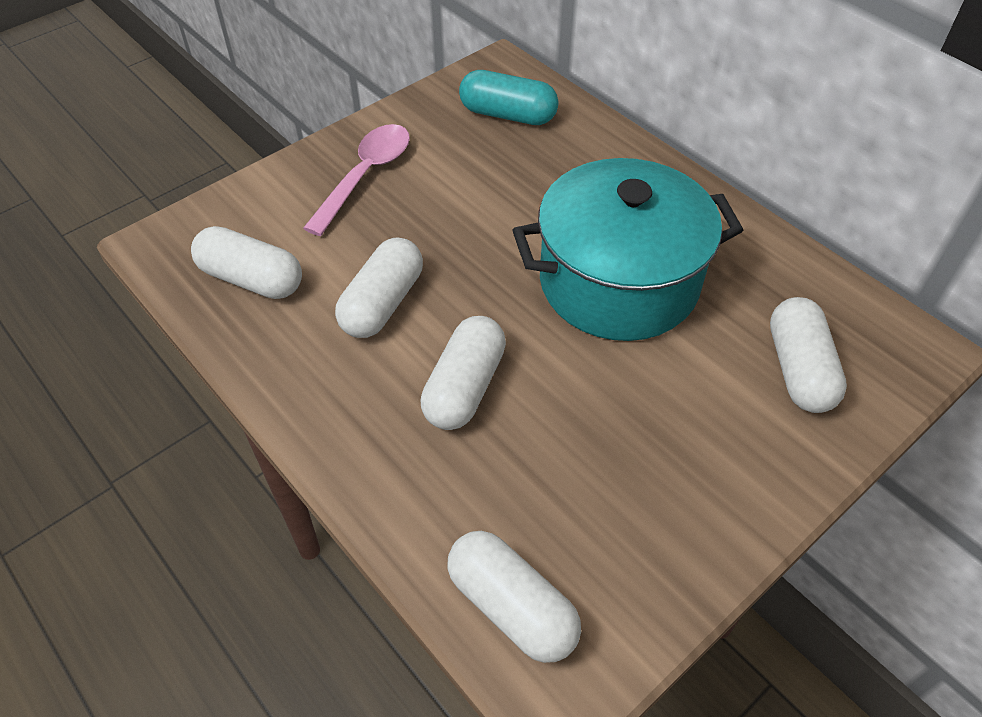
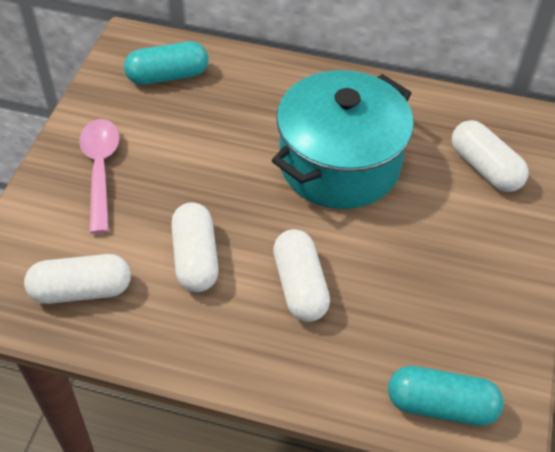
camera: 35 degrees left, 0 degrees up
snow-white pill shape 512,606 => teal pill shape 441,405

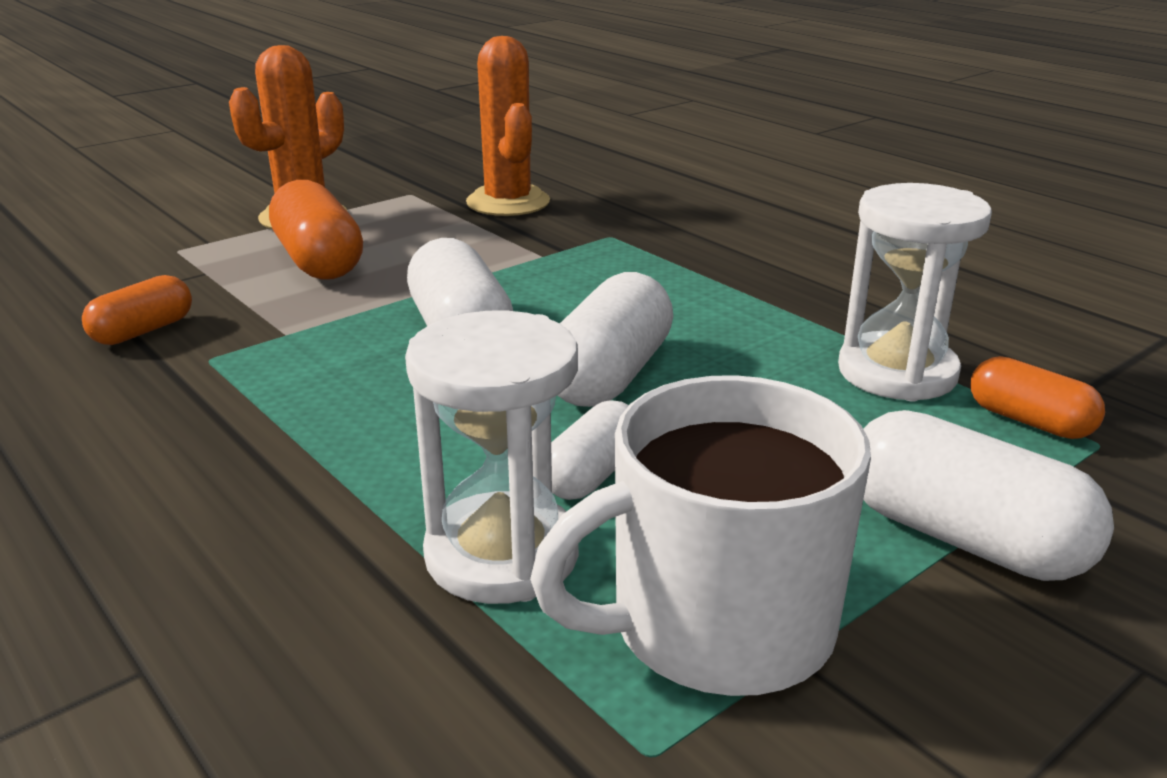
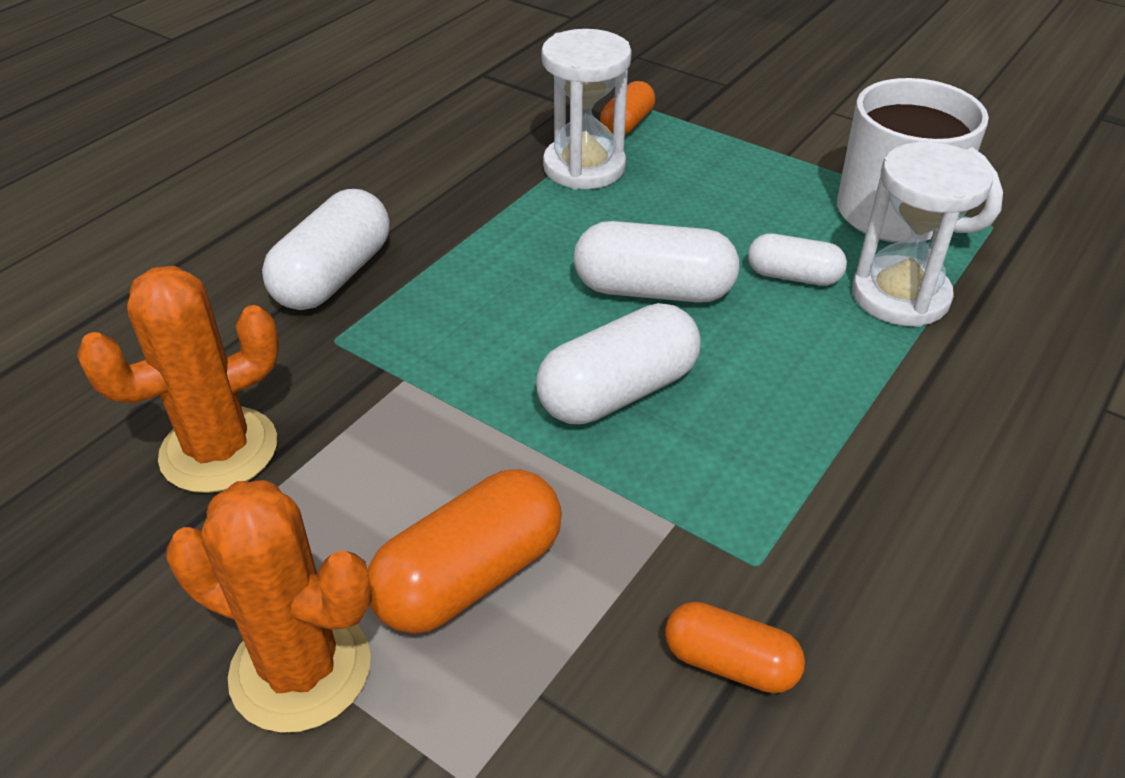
camera: 105 degrees left, 15 degrees up
snow-white pill shape 963,537 => snow-white pill shape 333,276, moved

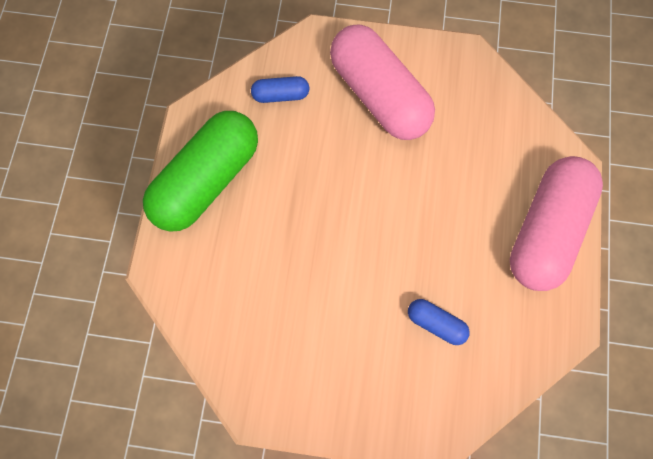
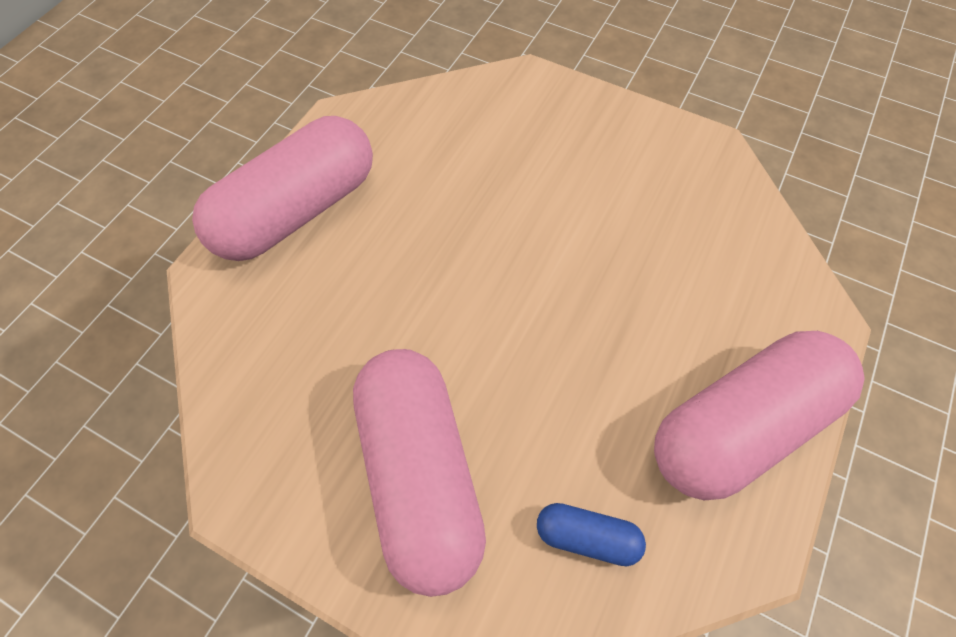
camera: 160 degrees left, 10 degrees down
leaf-green pill shape 207,180 => pink pill shape 740,425
cobalt pill shape 436,323 => nothing

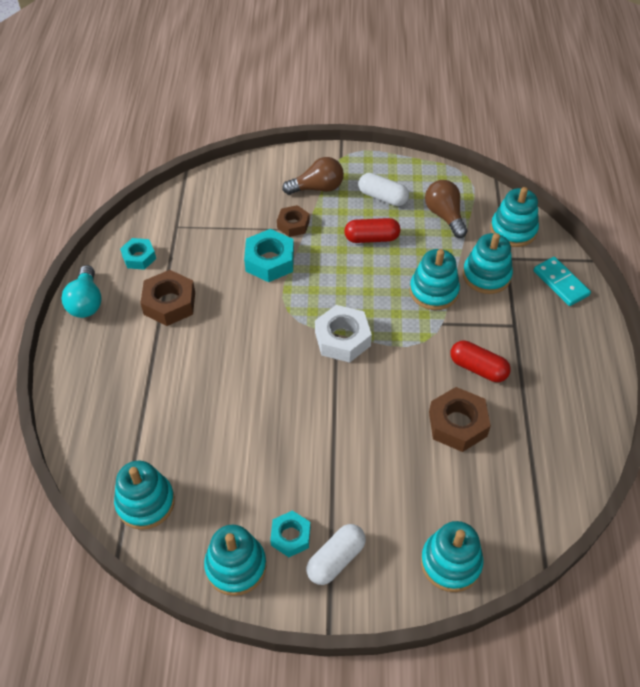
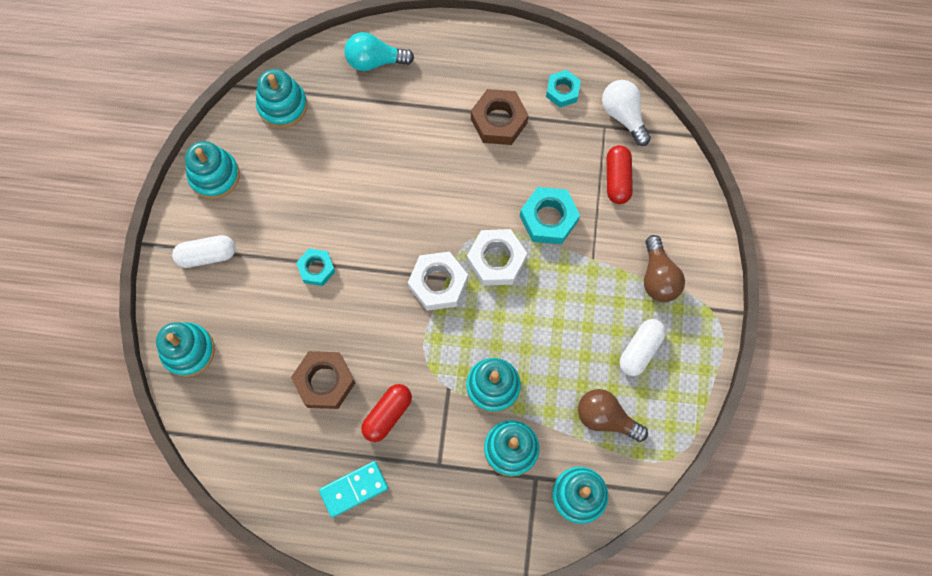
camera: 95 degrees right, 20 degrees up
russet lightbulb 444,216 => russet lightbulb 606,418, 135 degrees counterclockwise
russet hex nut 293,225 => nothing
crimson pill shape 371,238 => crimson pill shape 617,179, moved
teal domino tile 561,283 => teal domino tile 354,489, moved
teal lightbulb 86,302 => teal lightbulb 375,61, moved
teal hex nut 290,536 => teal hex nut 316,269, moved
snow-white pill shape 335,559 => snow-white pill shape 207,255, 60 degrees counterclockwise
nothing => snow-white lightbulb 623,116
nothing => snow-white hex nut 496,260

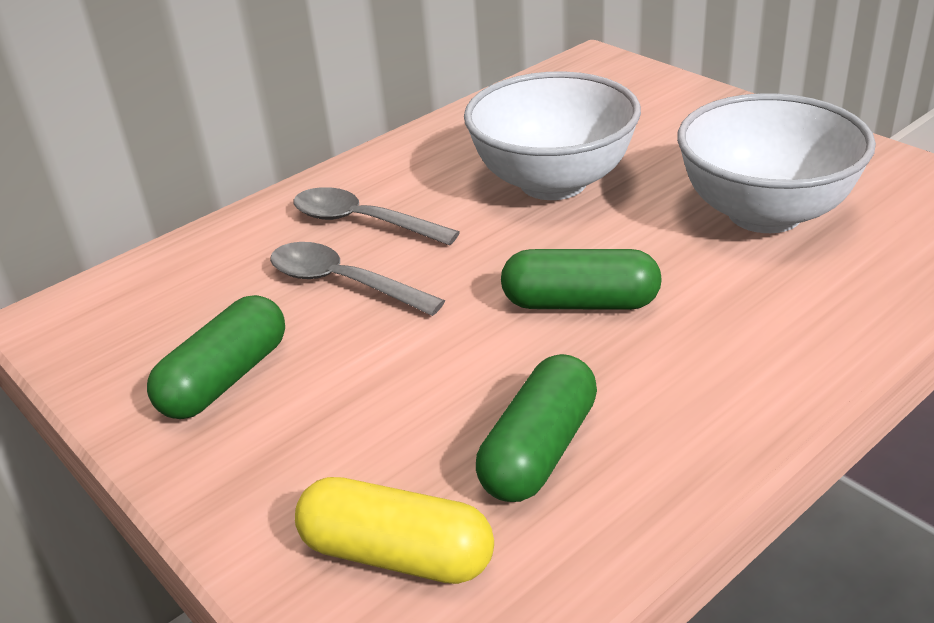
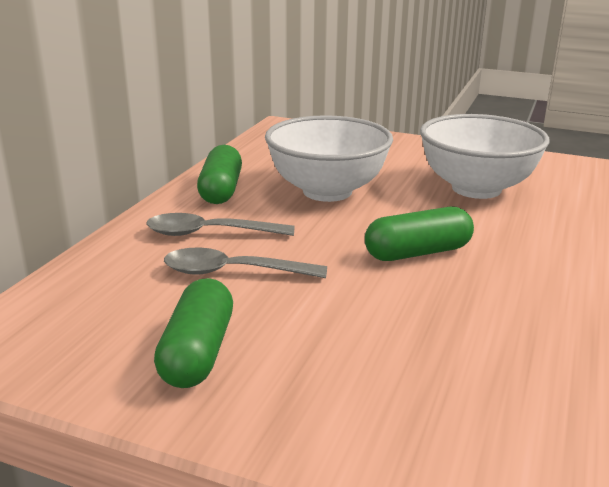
camera: 30 degrees left, 10 degrees down
leaf-green pill shape 539,450 => leaf-green pill shape 221,190, moved
yellow pill shape 397,554 => nothing

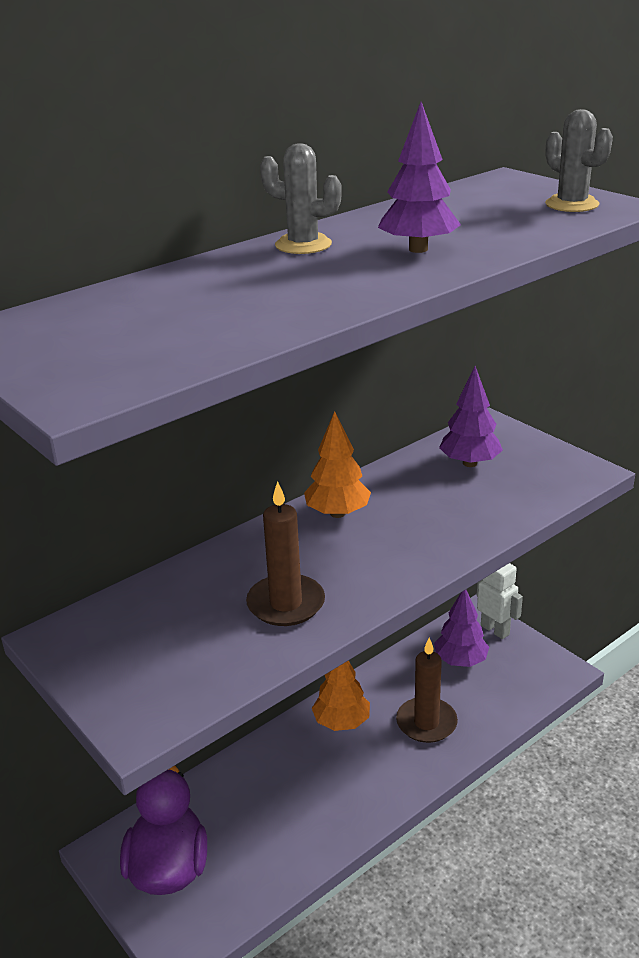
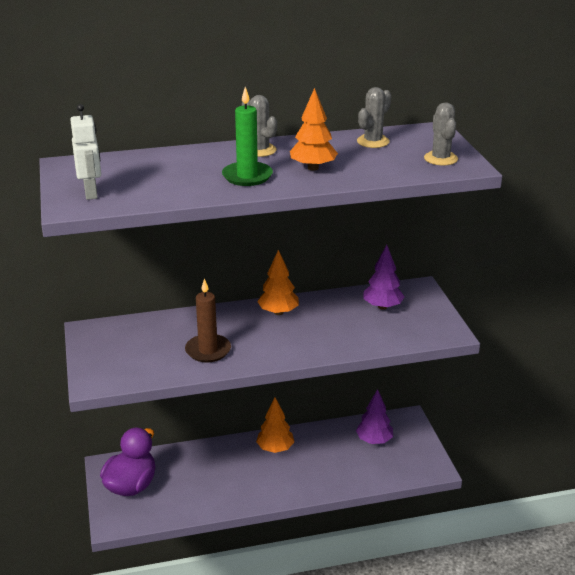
camera: 25 degrees right, 0 degrees up
royal purple toy tree 418,249 => orange-coloured toy tree 313,168
snow-white toy robot 495,630 => snow-white toy robot 91,193, moved
russet candle 426,723 => nothing
nothing => leaf-green candle 247,176
nothing => grey saguaro cactus 373,141

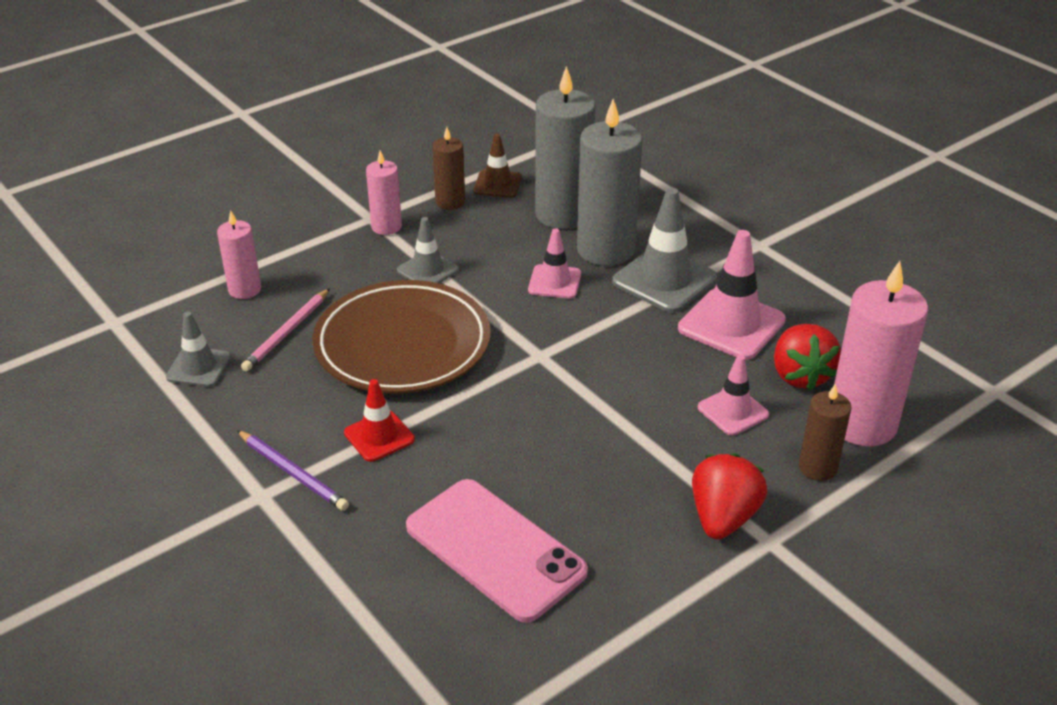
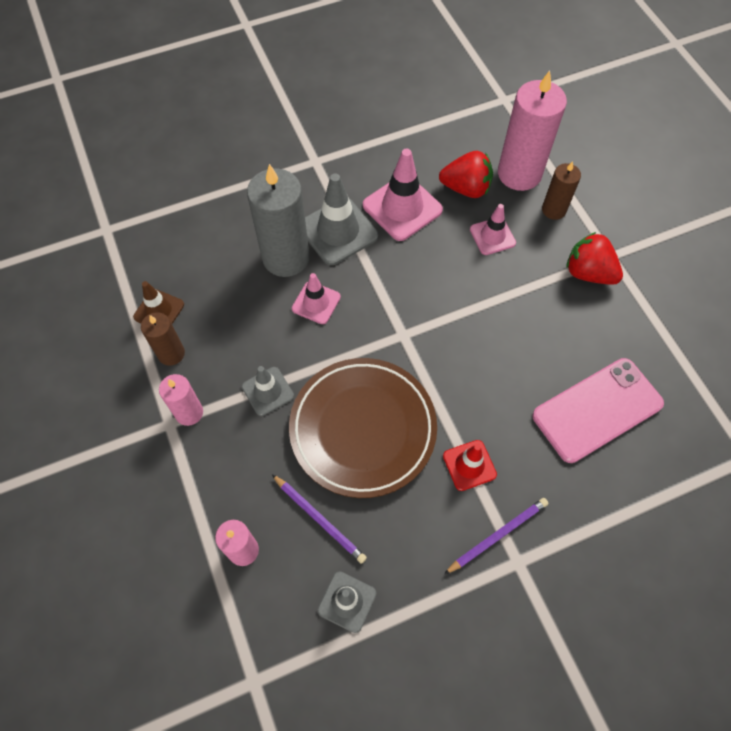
camera: 75 degrees left, 25 degrees up
grey candle 563,214 => nothing
pink wooden pencil 287,332 => royal purple wooden pencil 319,519

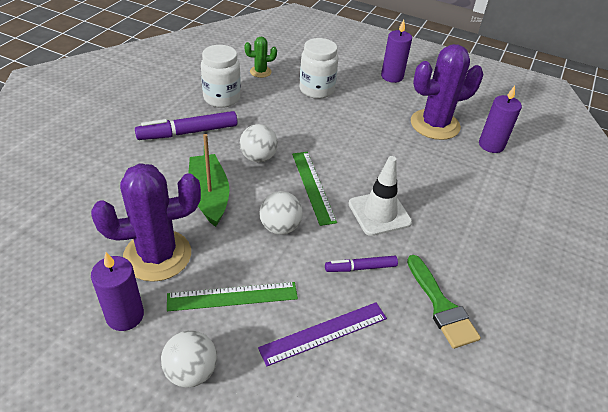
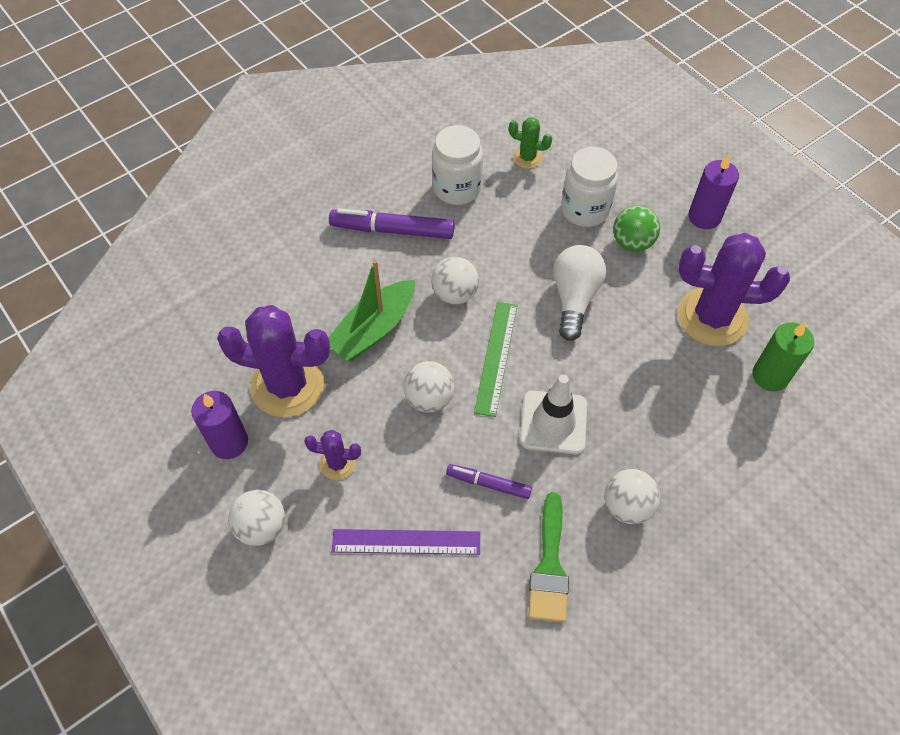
camera: 30 degrees right, 15 degrees up
royal purple candle 491,145 => leaf-green candle 770,376
leaf-green toy boat 209,196 => leaf-green toy boat 373,329, 150 degrees counterclockwise
leaf-green straightedge 232,297 => royal purple saguaro cactus 337,463
nothing => leaf-green sphere 632,243
nothing => snow-white lightbulb 574,298
nothing => snow-white sphere 627,506

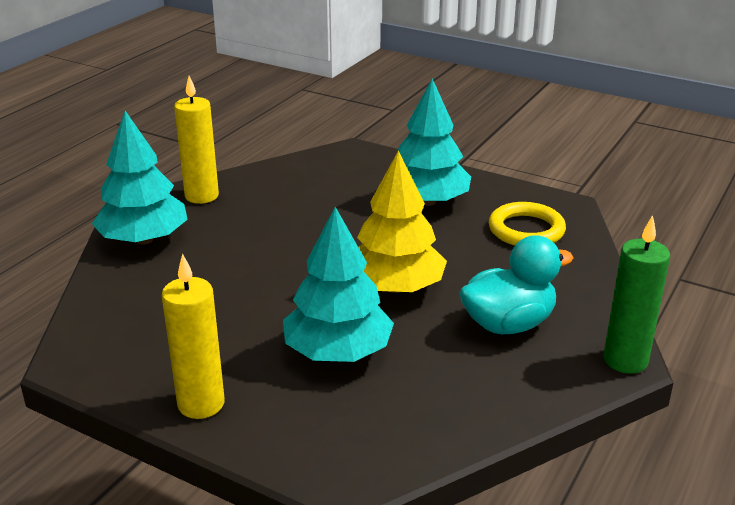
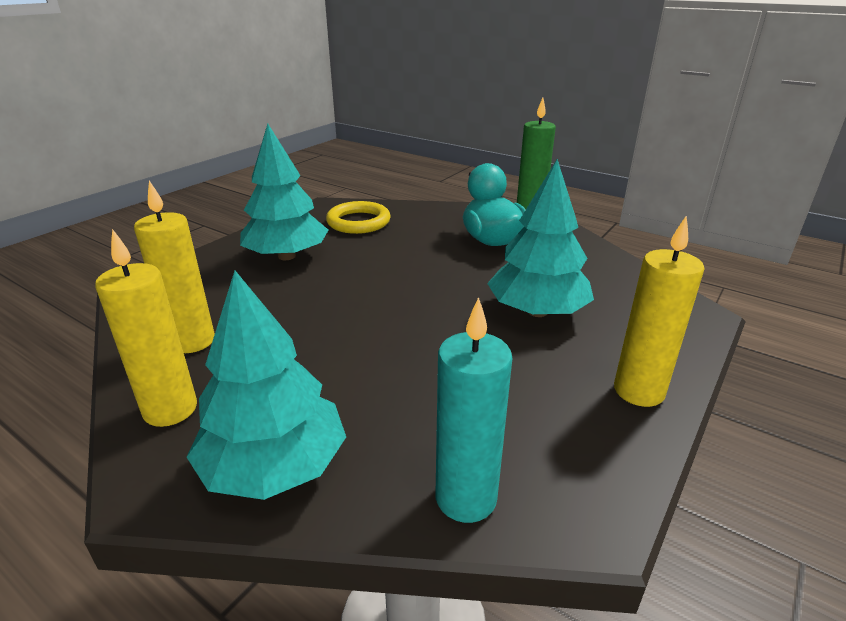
camera: 85 degrees left, 0 degrees up
yellow toy tree 395,287 => nothing
nothing => yellow candle 192,341
nothing => teal candle 466,498

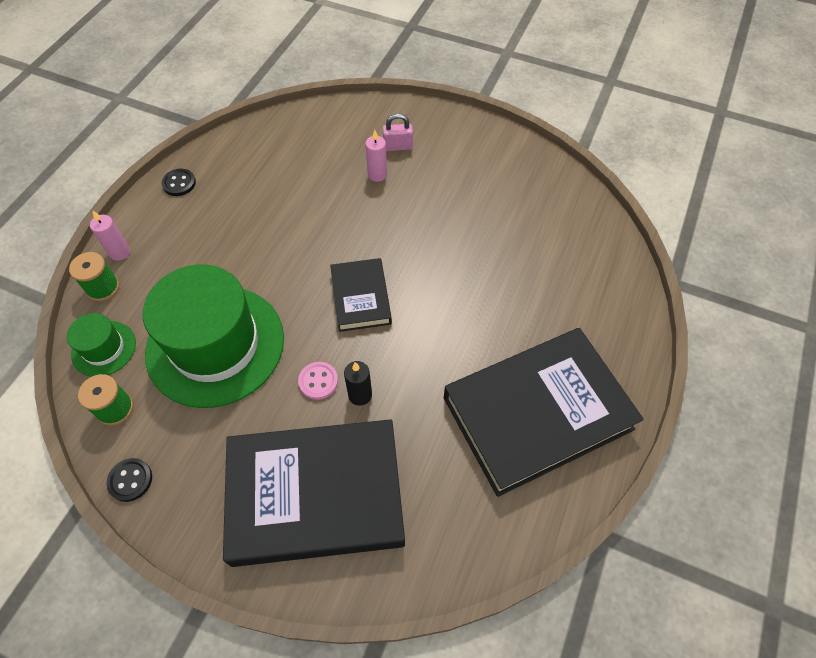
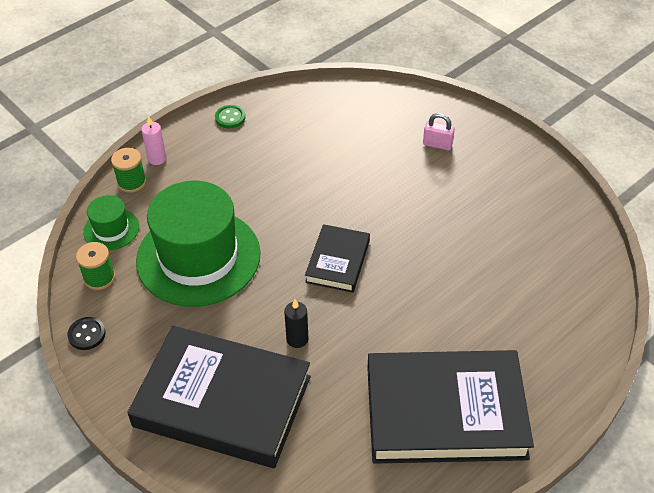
camera: 25 degrees right, 10 degrees down
pink candle 377,175 => nothing
black sewing button 179,183 => leaf-green sewing button 230,118
pink sewing button 318,381 => nothing

